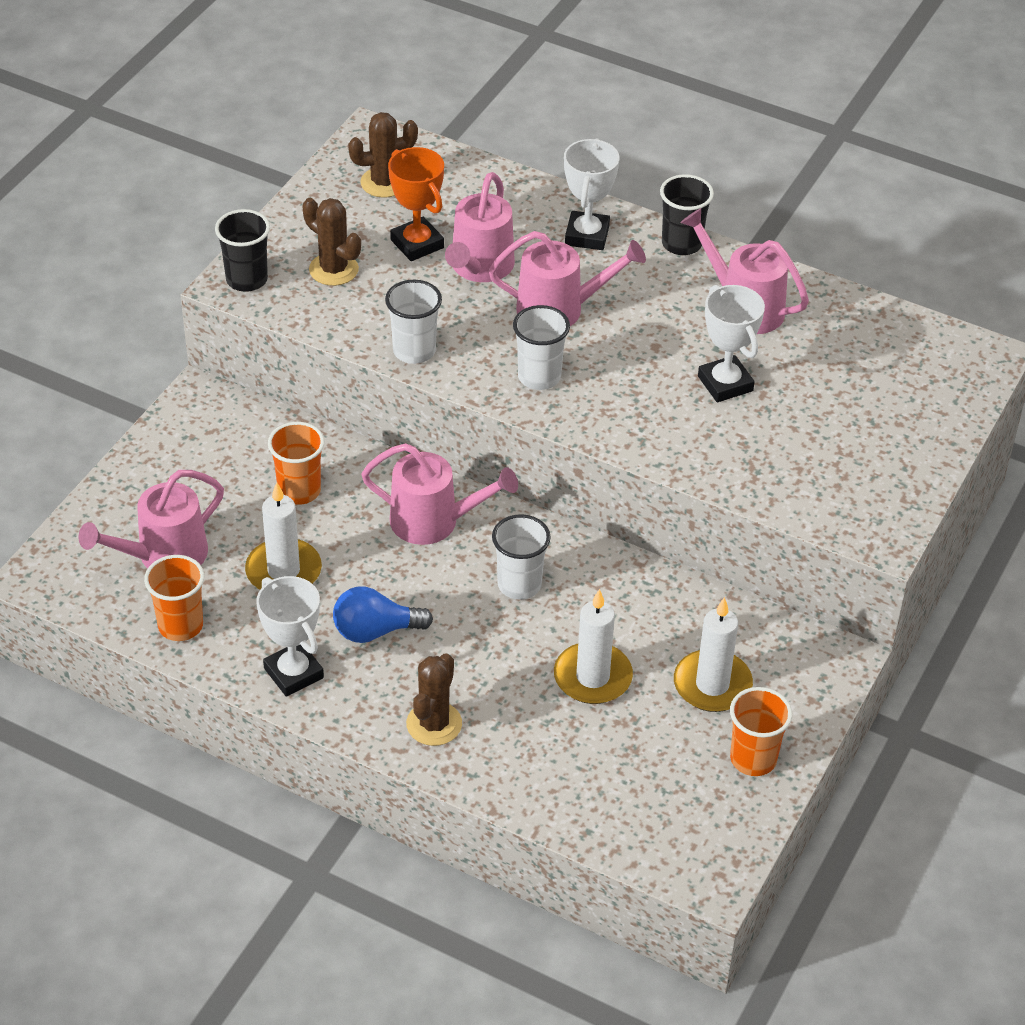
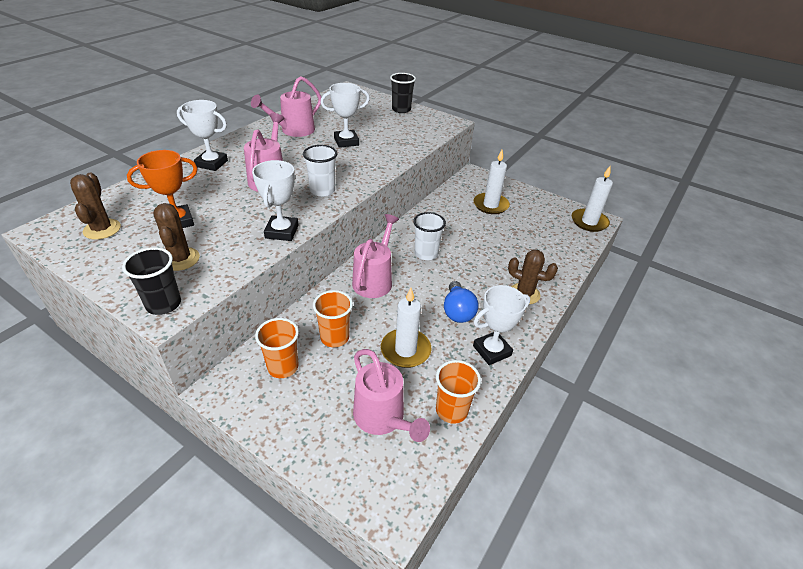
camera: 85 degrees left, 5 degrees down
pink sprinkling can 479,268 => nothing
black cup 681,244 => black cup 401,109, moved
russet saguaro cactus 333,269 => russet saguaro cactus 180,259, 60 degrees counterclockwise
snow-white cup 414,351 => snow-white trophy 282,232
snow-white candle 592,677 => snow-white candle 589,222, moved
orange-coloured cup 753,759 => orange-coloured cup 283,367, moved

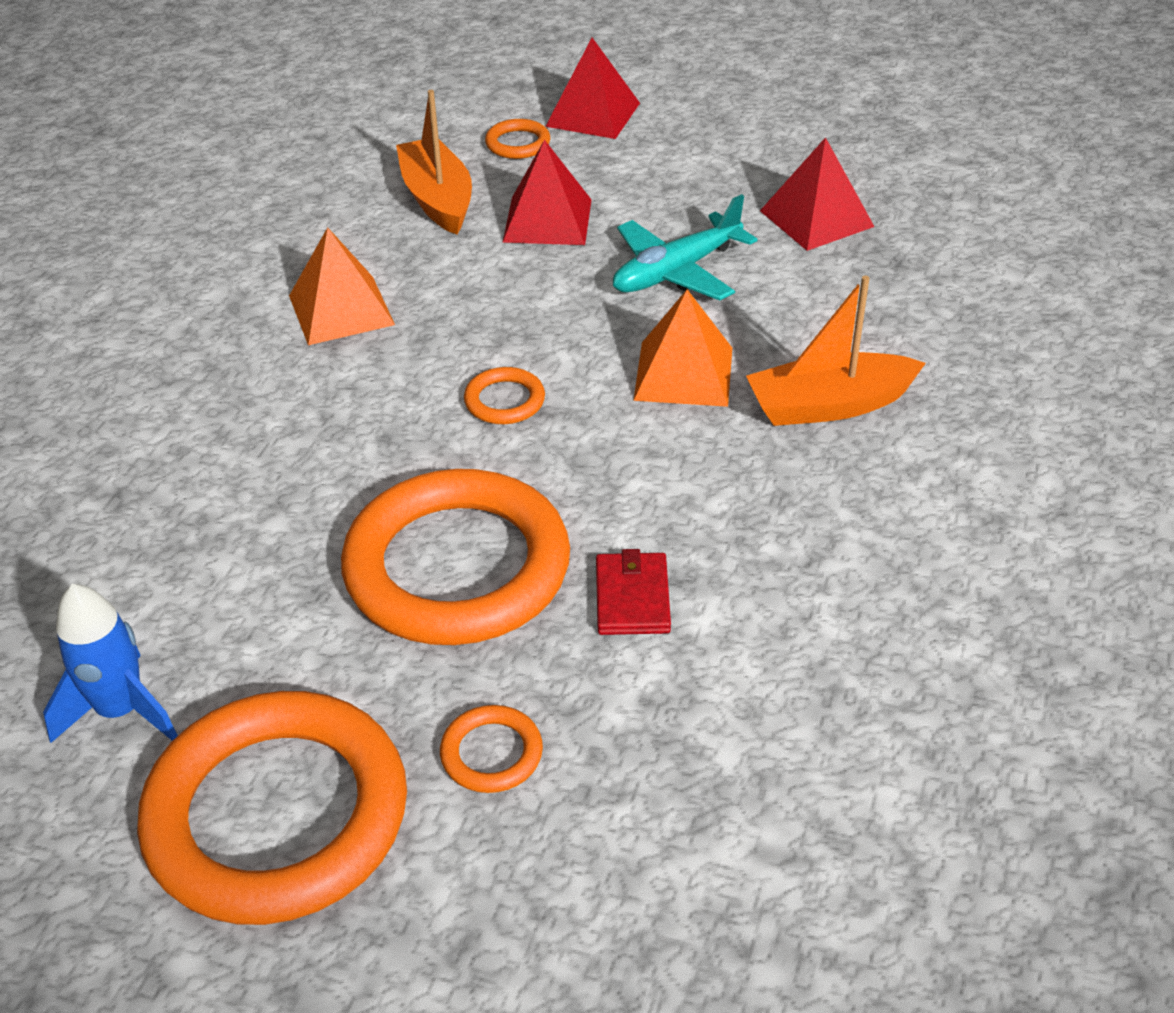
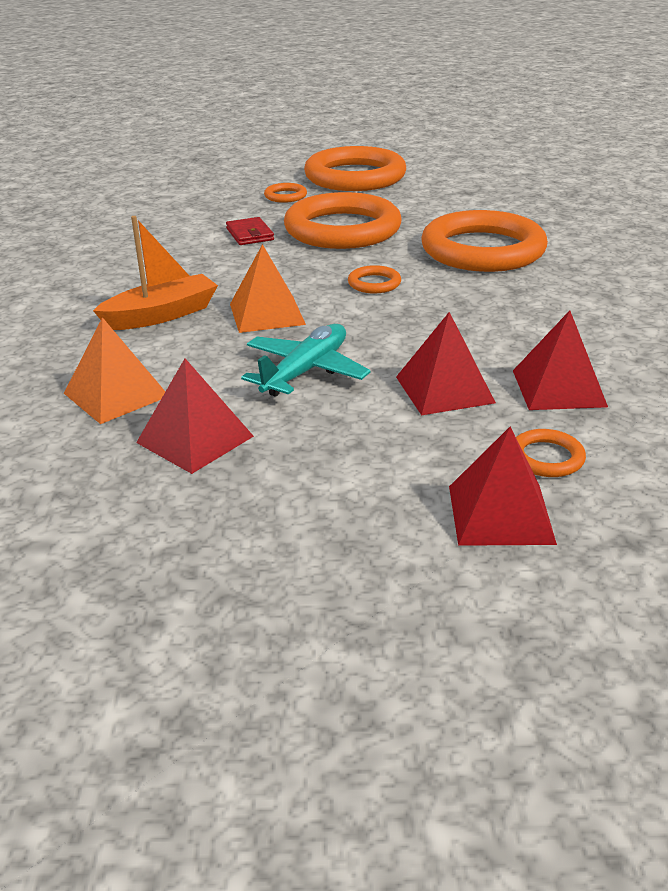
camera: 160 degrees right, 10 degrees down
orange-coloured toy boat 437,199 => crimson solid pyramid 558,388
orange-coloured solid pyramid 341,310 => orange-coloured solid pyramid 116,394, moved
cobalt spaceship 121,711 => nothing
nothing => orange-coloured torus 483,250

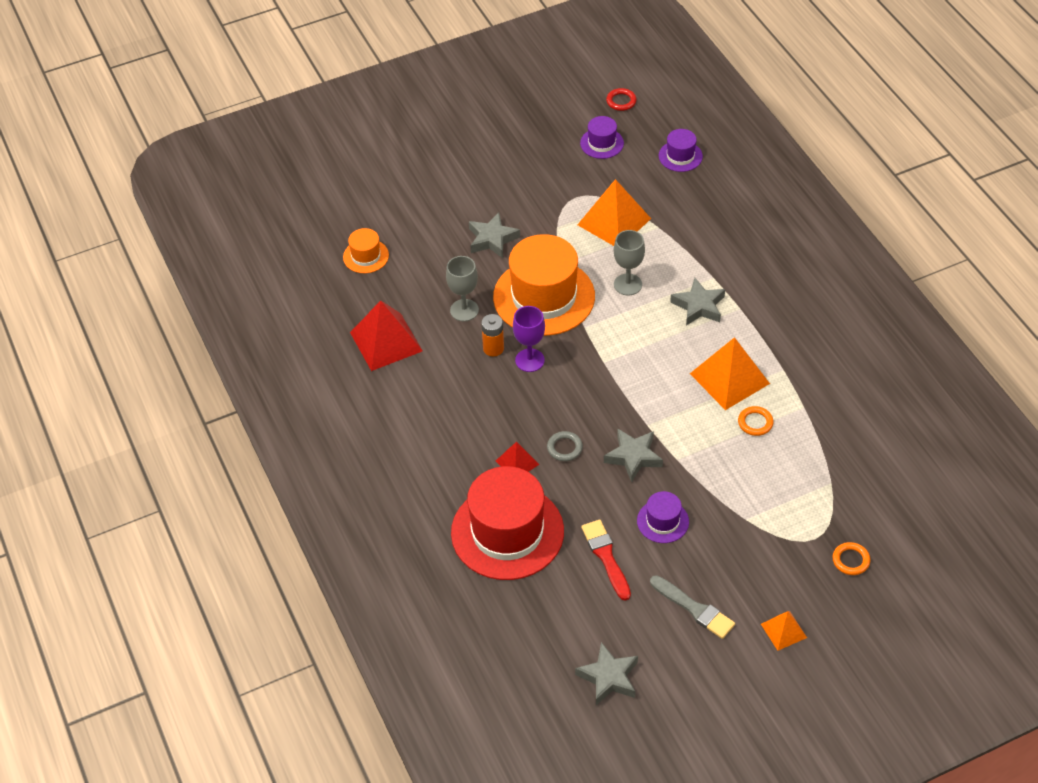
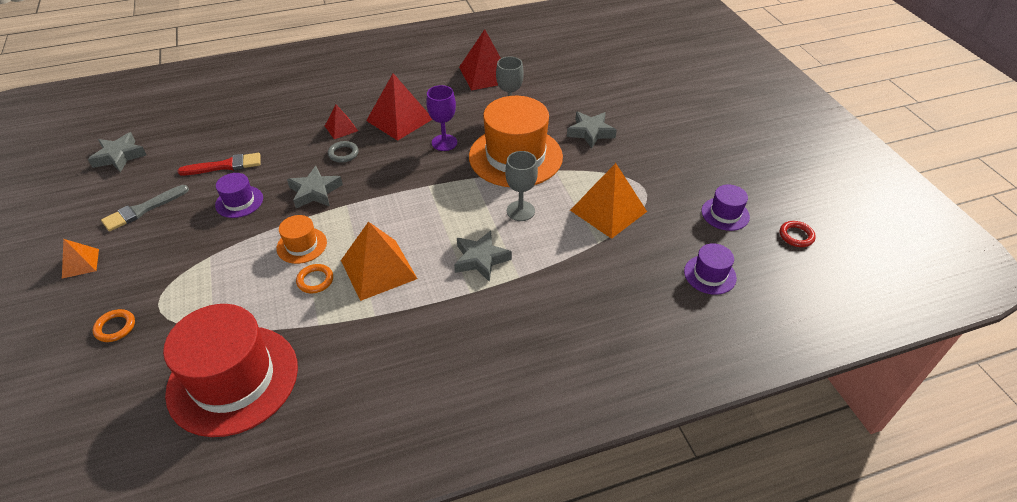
camera: 95 degrees right, 5 degrees down
orange-coloured hat 366,256 => orange-coloured hat 302,245, moved
orange-coloured battery 493,348 => nothing
crimson hat 507,532 => crimson hat 233,379, moved
nothing => crimson solid pyramid 399,119

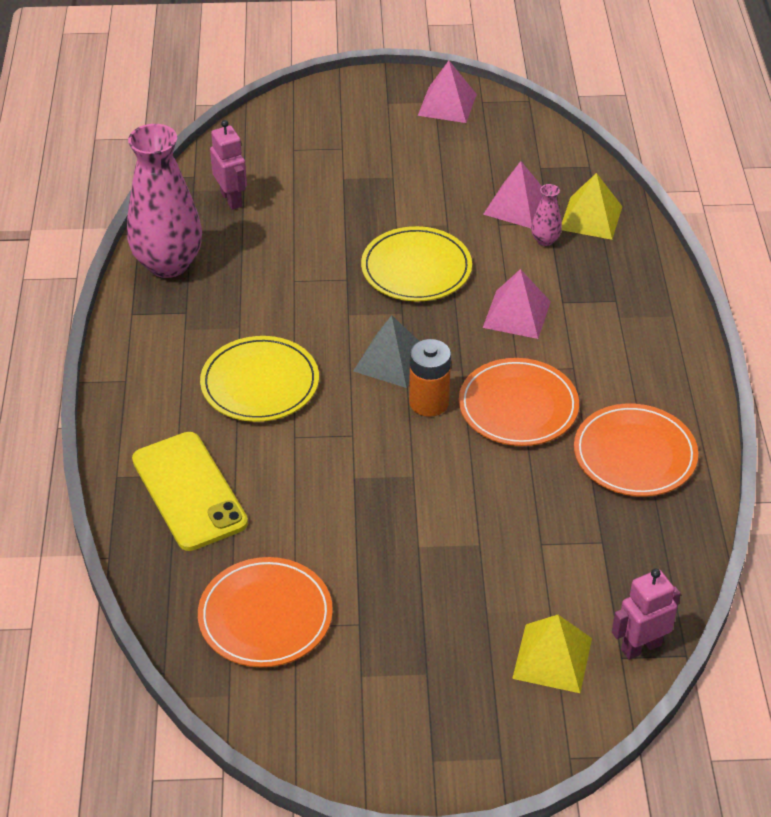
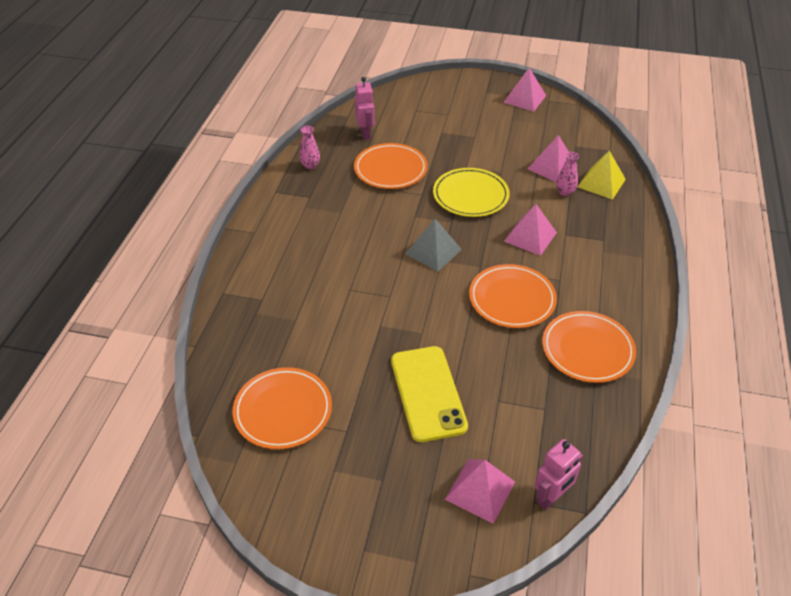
camera: 15 degrees right, 0 degrees up
pink vase 168,264 => pink vase 310,165, x0.42
yellow dinner plate 260,383 => nothing
orange-coloured battery 429,402 => nothing
yellow mobile phone 189,491 => yellow mobile phone 428,393, moved
pink toy robot 641,647 => pink toy robot 551,497, 150 degrees clockwise
yellow solid pyramid 552,658 => pink solid pyramid 480,490
nothing => orange-coloured dinner plate 390,169

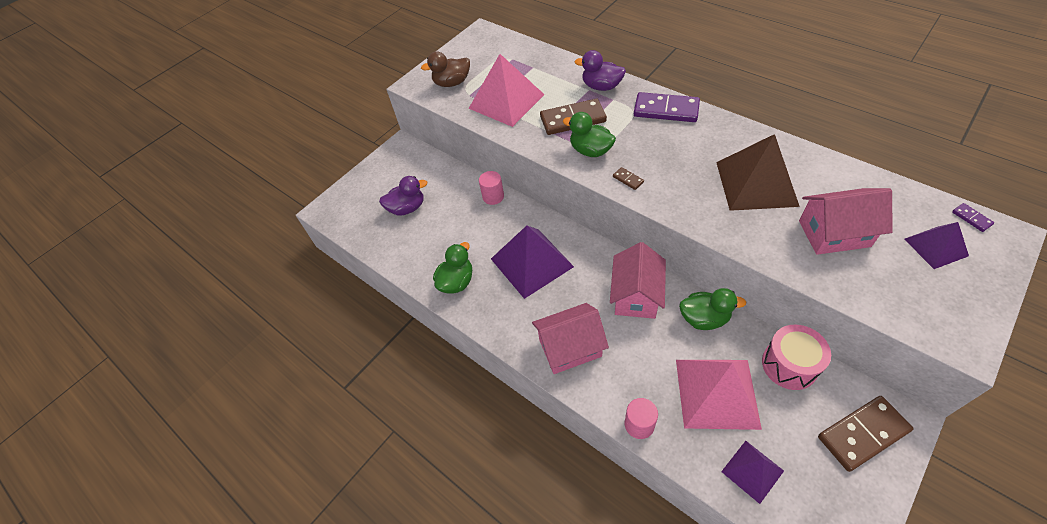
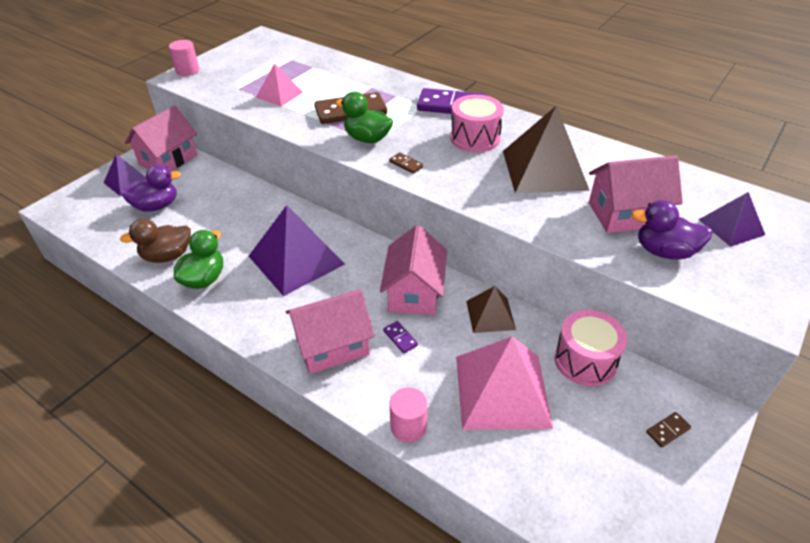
camera: 10 degrees left, 10 degrees down
royal purple toy duck 601,86 => royal purple toy duck 664,252, moved
russet toy duck 452,83 => russet toy duck 167,256, moved
pink solid pyramid 506,101 => pink solid pyramid 279,94, x0.55
pink cylinder 493,196 => pink cylinder 187,71, moved
royal purple domino tile 971,218 => royal purple domino tile 400,338, moved
leaf-green toy duck 704,318 => russet solid pyramid 490,315
russet domino tile 862,434 => russet domino tile 667,430, x0.43
royal purple solid pyramid 752,471 => royal purple solid pyramid 127,182, moved
nothing => pink snare drum 475,138
nothing => pink house 168,159

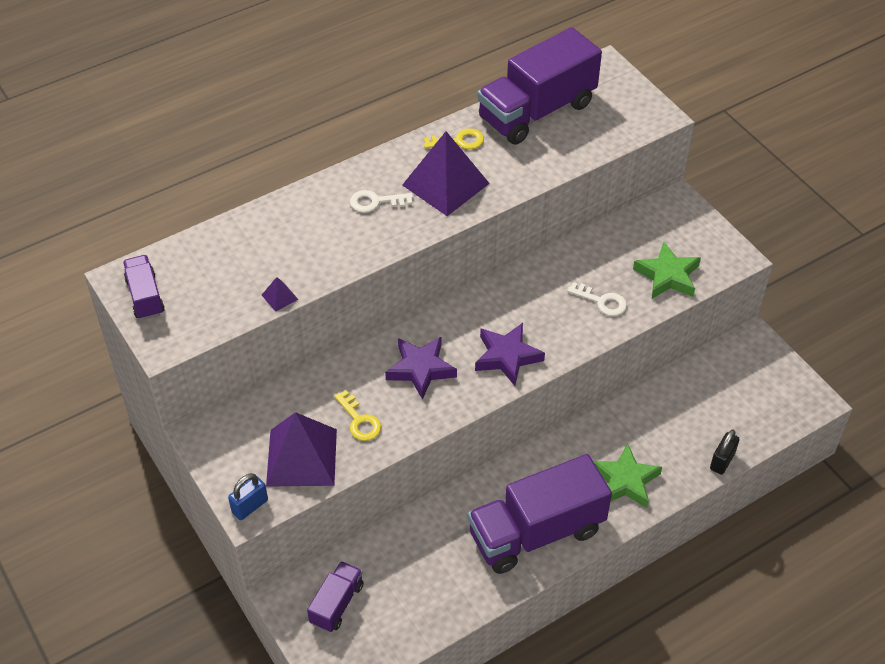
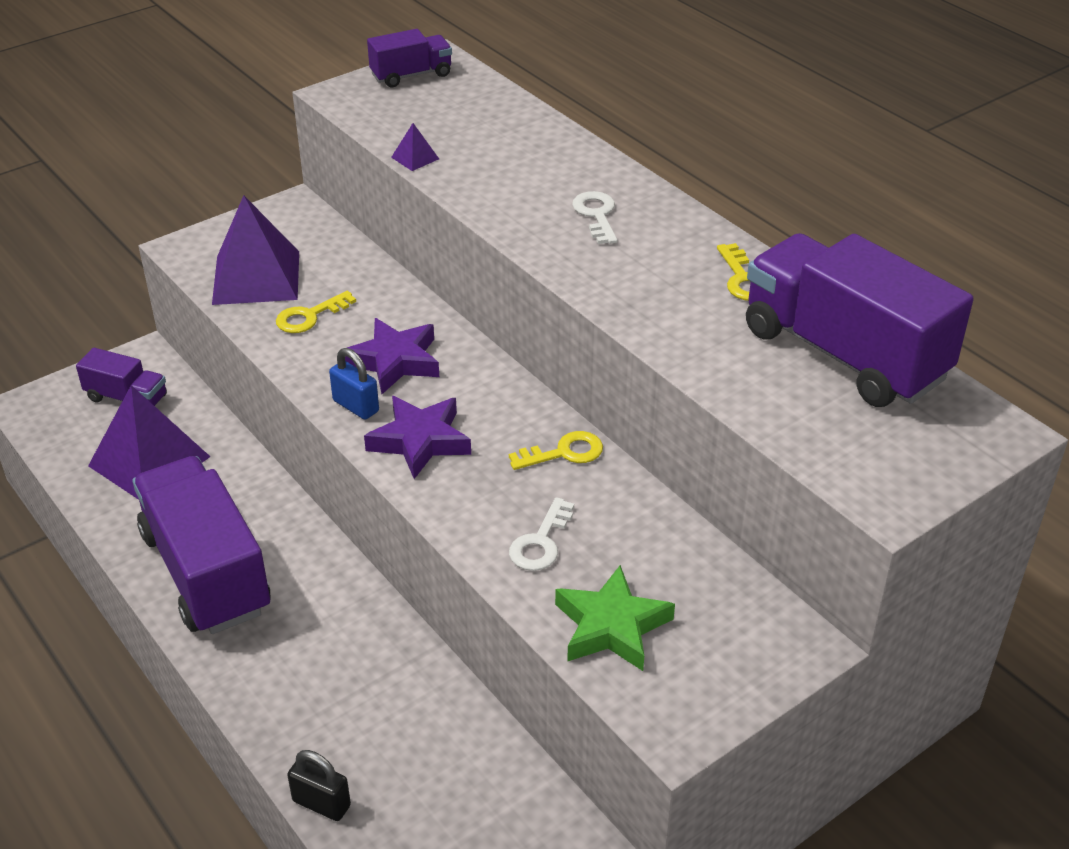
camera: 85 degrees right, 10 degrees down
royal purple solid pyramid 445,184 => royal purple solid pyramid 149,461, moved
leaf-green star shape 625,481 => nothing
cobalt padlock 250,506 => cobalt padlock 356,406, moved
nothing => yellow latchkey 564,453

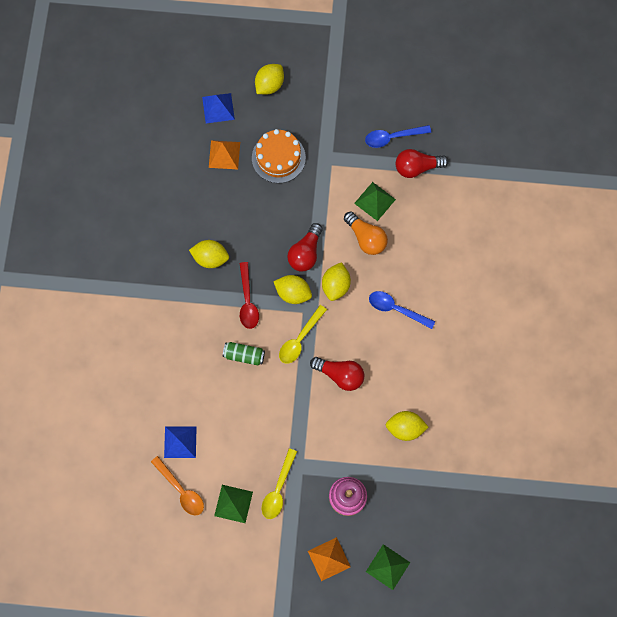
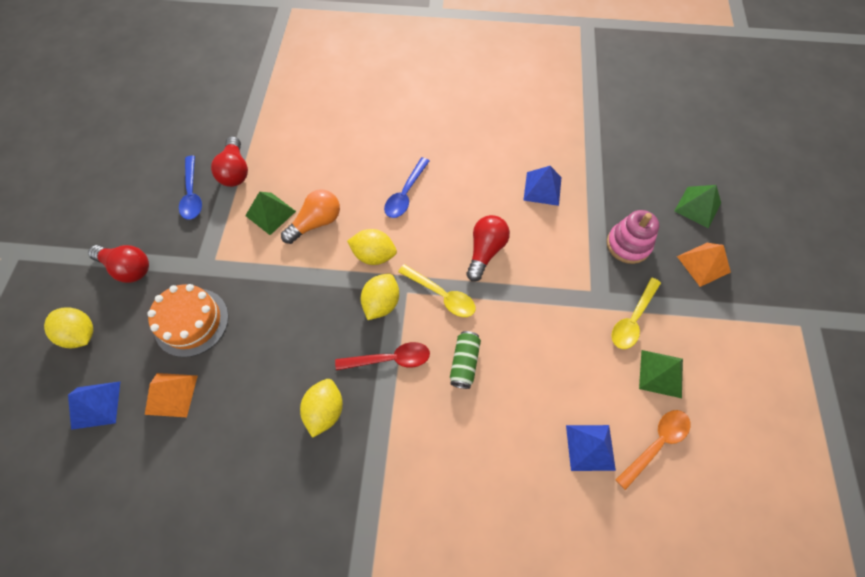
camera: 90 degrees left, 10 degrees down
crimson lightbulb 305,253 => crimson lightbulb 128,268, moved
yellow lemon 405,428 => cobalt solid pyramid 542,188
yellow teaspoon 278,489 => yellow teaspoon 632,319, 105 degrees clockwise

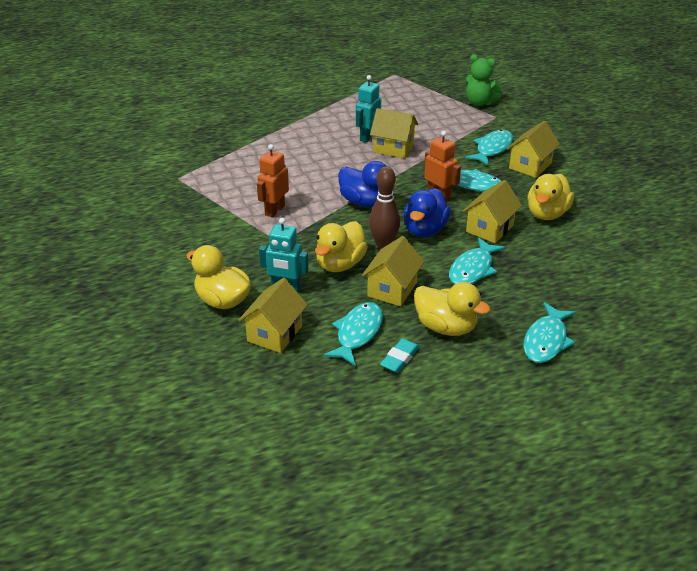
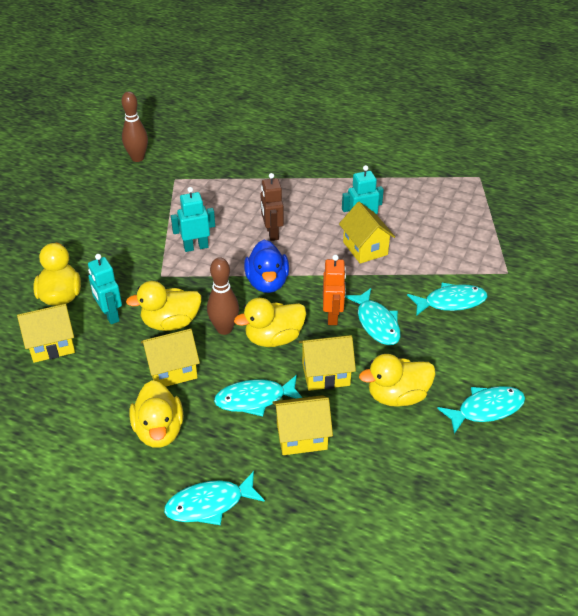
camera: 45 degrees right, 5 degrees up
leaf-green teddy bear 479,102 => nothing
yellow house 530,166 => yellow house 301,436, moved
orange-coloured toy robot 274,210 => teal toy robot 196,247
cobalt toy duck 425,230 => yellow toy duck 274,338
teal fish 357,333 => teal fish 486,409, moved
teal pencil eraser 399,358 => nothing
nothing => russet bowling pin 137,158
nothing => russet toy robot 272,233

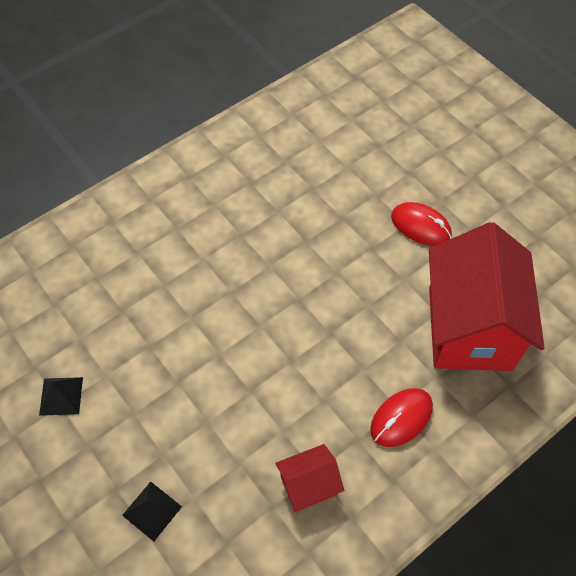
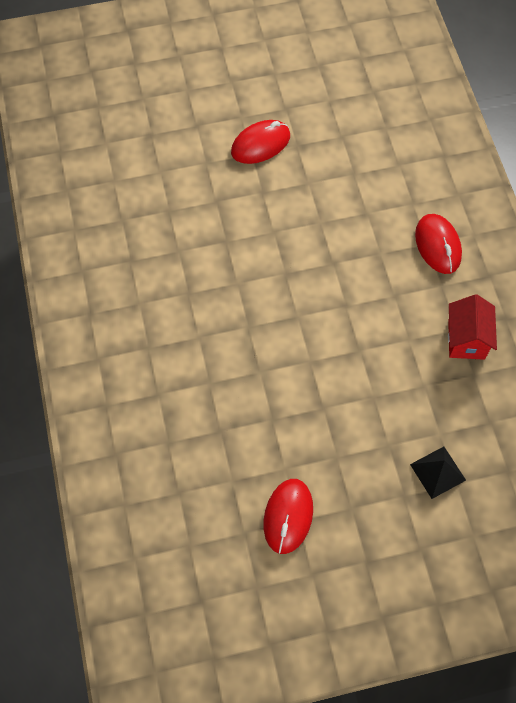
camera: 65 degrees left, 5 degrees up
crimson house 469,328 => nothing
black solid pyramid 61,396 => crimson computer mouse 288,516

